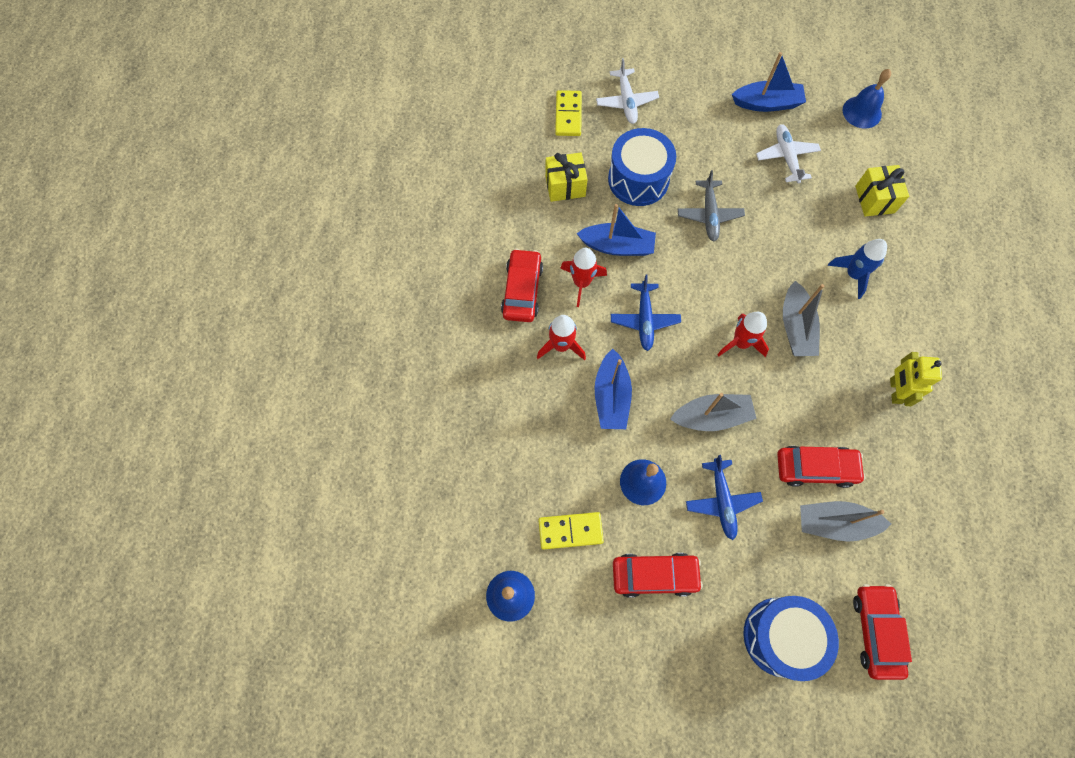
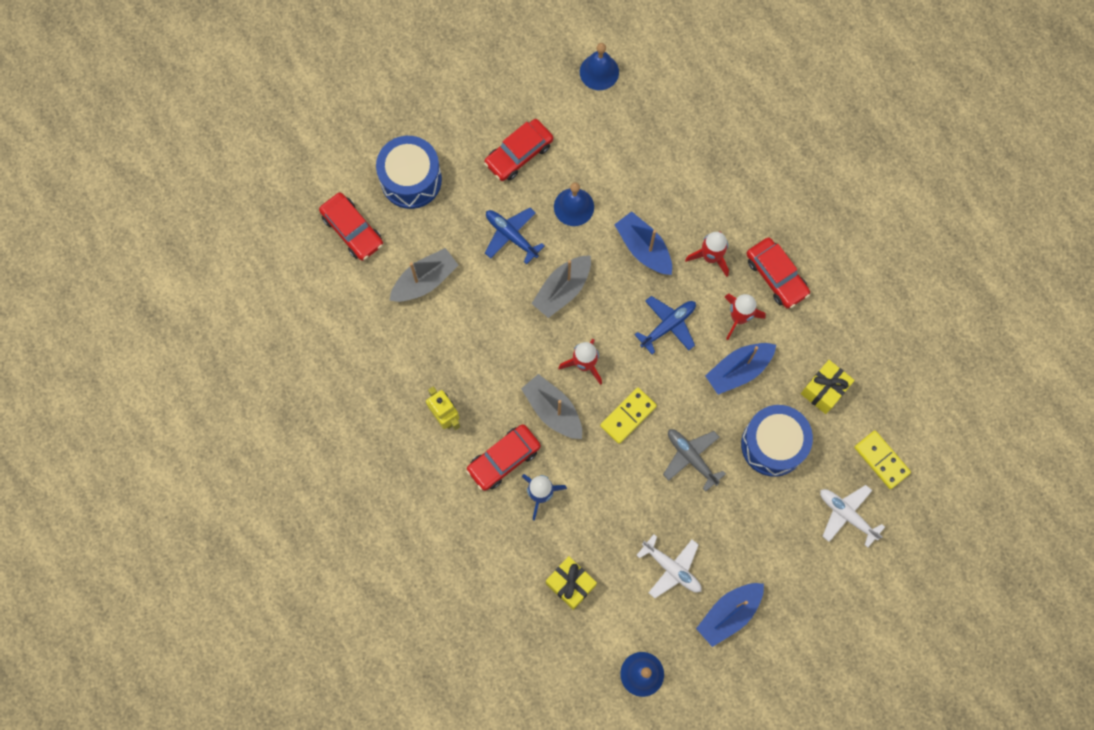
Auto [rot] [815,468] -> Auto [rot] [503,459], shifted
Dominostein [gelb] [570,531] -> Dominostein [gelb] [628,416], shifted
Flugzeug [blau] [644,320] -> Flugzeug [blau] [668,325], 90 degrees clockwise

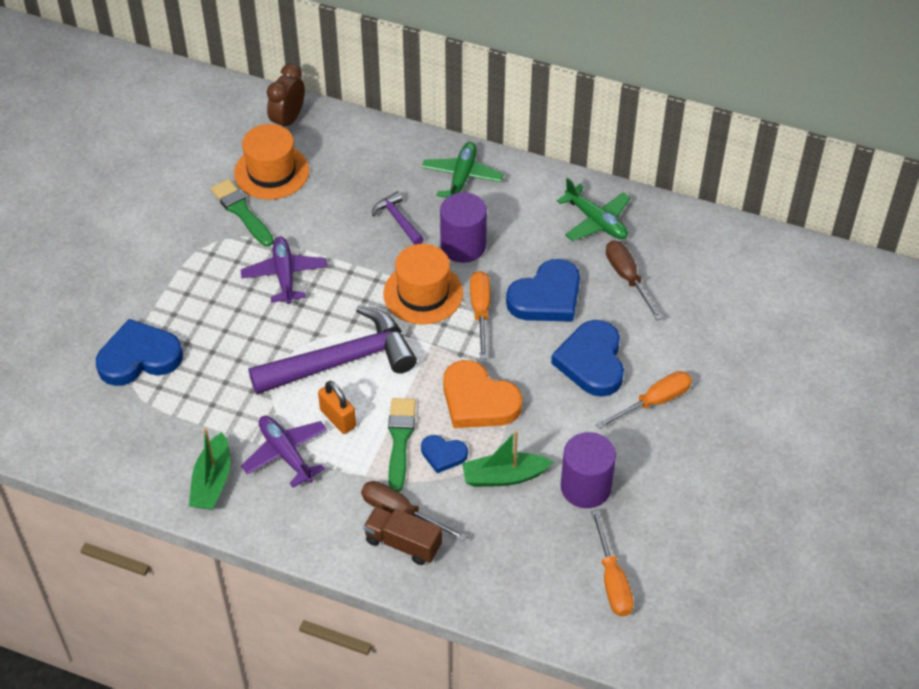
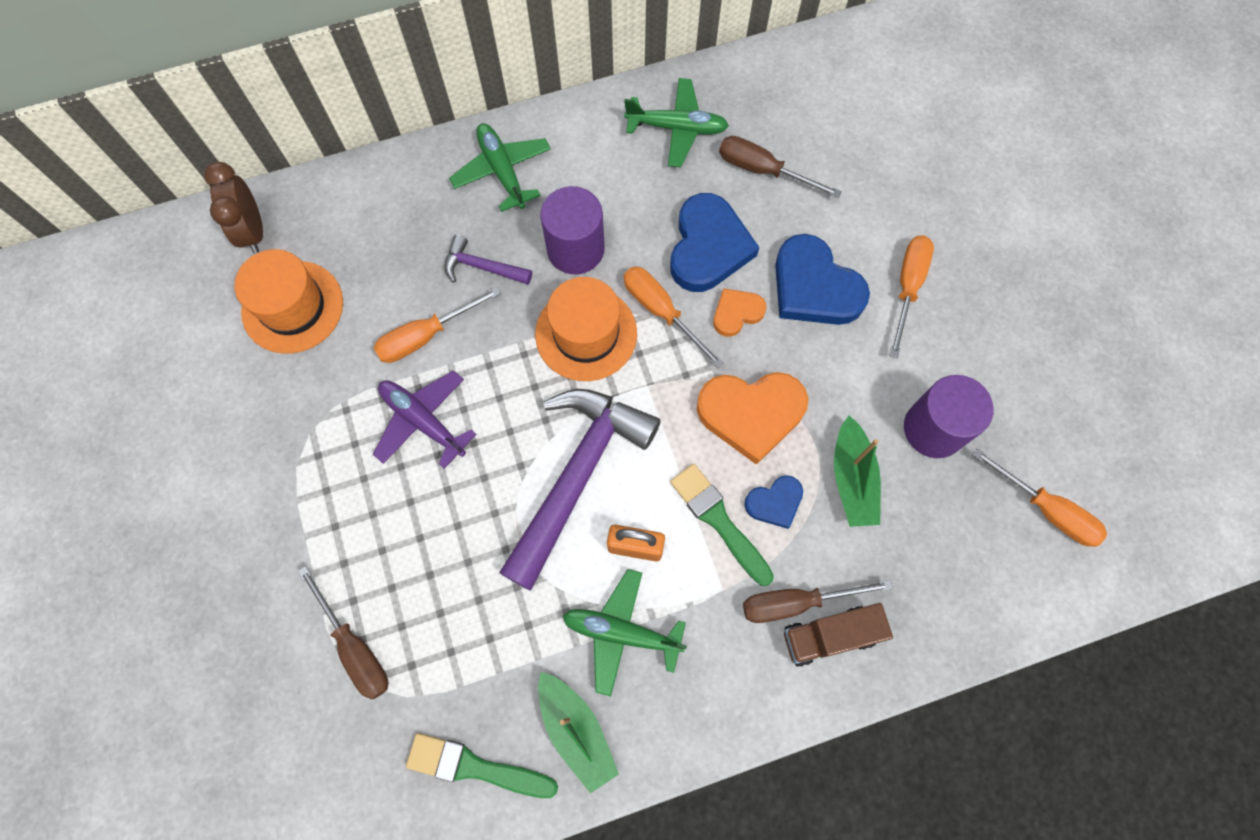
Herz [blau] [139,357] -> Schraubenzieher [braun] [354,647]
none -> Schraubenzieher [orange] [426,336]
Pinsel [grün] [241,211] -> Pinsel [grün] [475,767], shifted
Flugzeug [lila] [286,454] -> Flugzeug [grün] [621,632]
none -> Herz [orange] [736,313]
Boot [grün] [504,476] -> Boot [grün] [852,479], 45 degrees counterclockwise

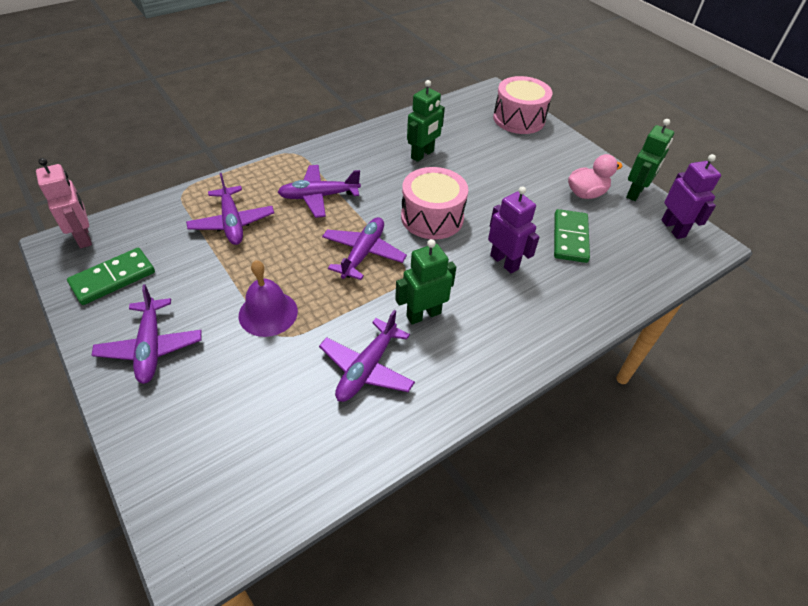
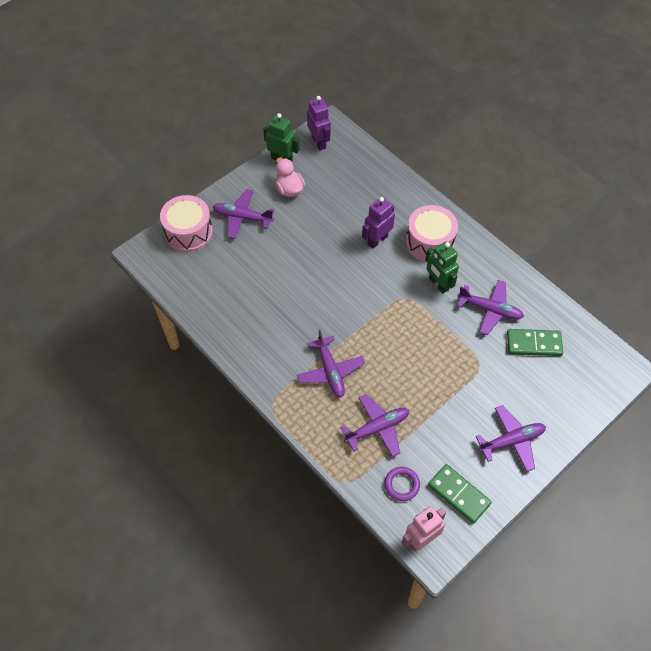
Flugzeug [lila] [363,253] -> Flugzeug [lila] [242,217], shifted
Roboter [lila] [673,228] -> Roboter [lila] [319,142], 90 degrees clockwise
none -> Ring [lila] [401,485]
Trommel [rosa] [432,217] -> Trommel [rosa] [429,242], shifted
Dominostein [grün] [570,238] -> Dominostein [grün] [534,344], shifted
Glocke [lila] [268,313] -> none
Roboter [grün] [422,154] -> none

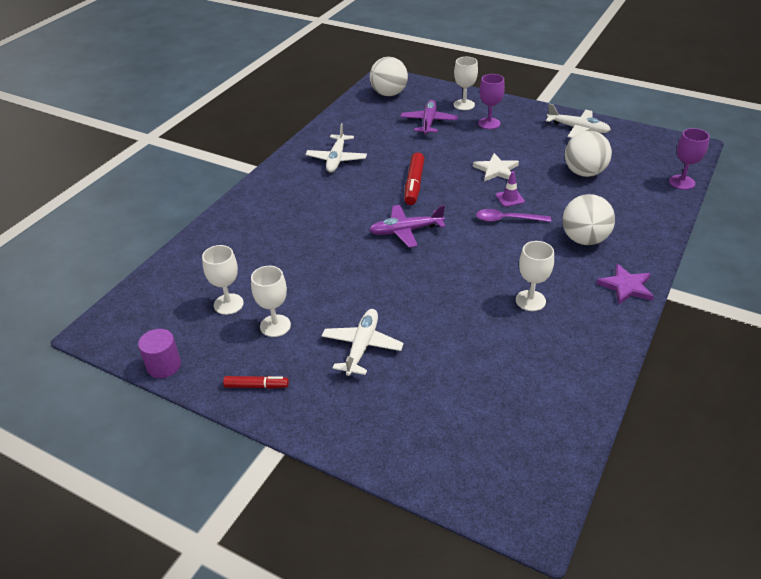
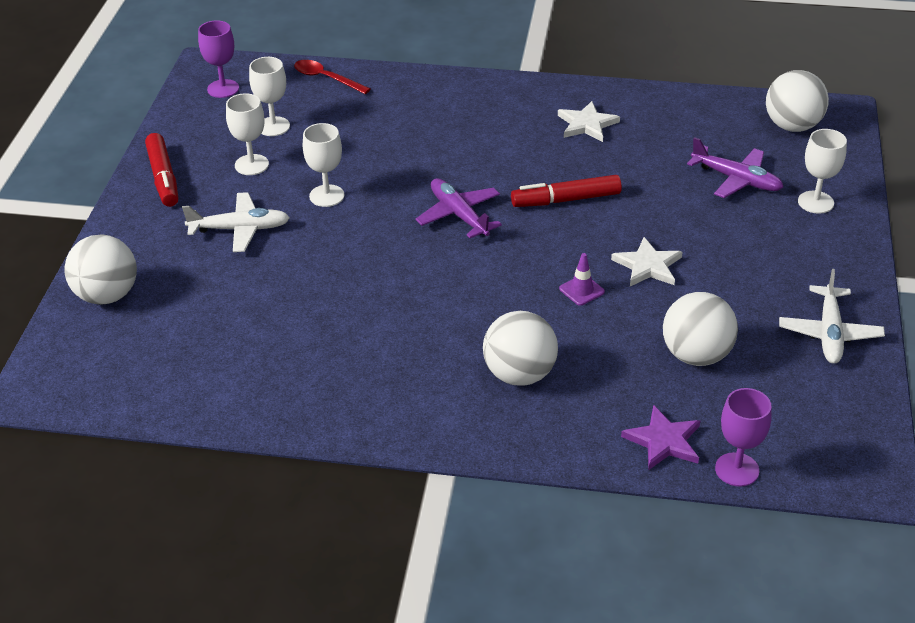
none -> Ball [weiß] [107,295]
Filzstift [rot] [256,386] -> Filzstift [rot] [163,177], x1.62
Kelch [lila] [489,123] -> Kelch [lila] [223,89], shifted
none -> Löffel [rot] [326,78]
Kelch [weiß] [530,300] -> Kelch [weiß] [326,196], shifted
Flugzeug [weiß] [336,159] -> Stern [weiß] [587,124]
Stern [lila] [626,286] -> Stern [lila] [664,441], shifted
Flugzeug [lila] [428,122] -> Flugzeug [lila] [736,179], 45 degrees clockwise
Vollzylinder [lila] [164,366] -> none
Löffel [lila] [507,219] -> none

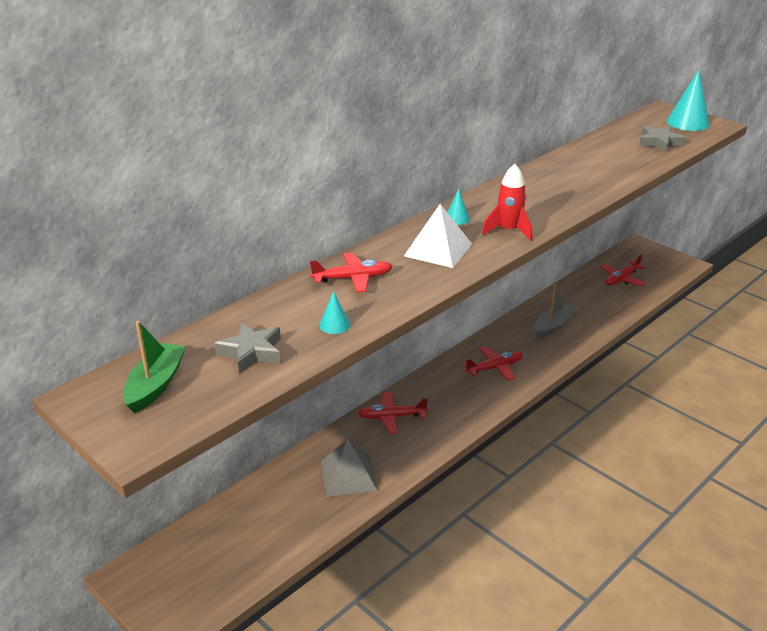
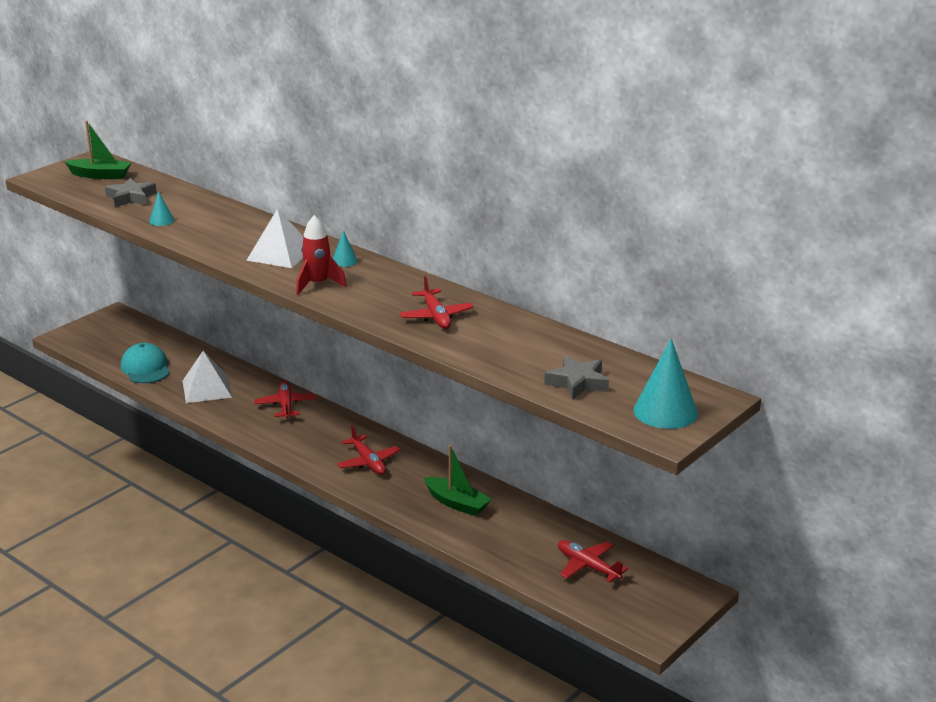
none -> Kappe [türkis] [145,368]
Pyramide [grau] [348,475] -> Pyramide [weiß] [207,389]
Flugzeug [rot] [352,278] -> Flugzeug [rot] [436,316], shifted
Boot [grau] [553,326] -> Boot [grün] [457,503]

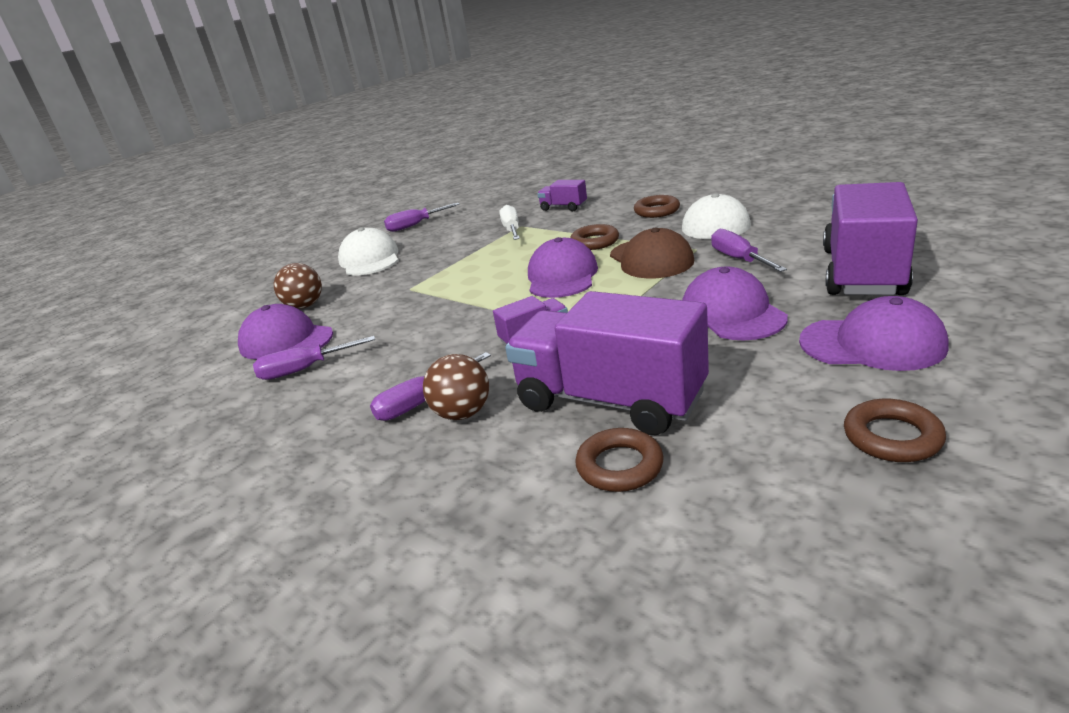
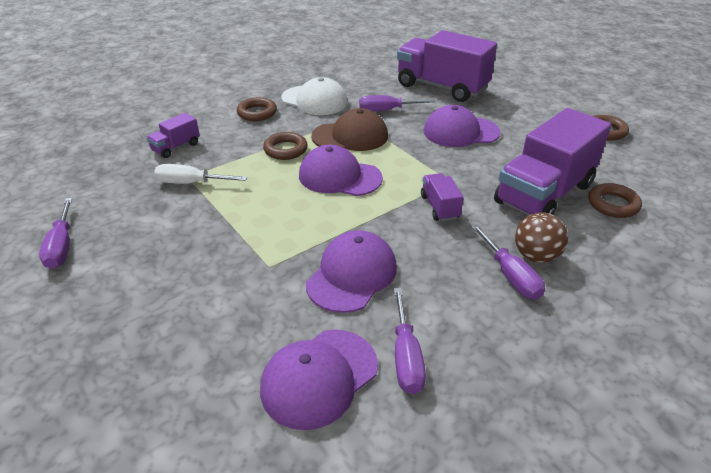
Kappe [lila] [872,343] -> Kappe [lila] [352,275], shifted
Ball [braun] [305,306] -> none
Kappe [weiß] [370,259] -> none

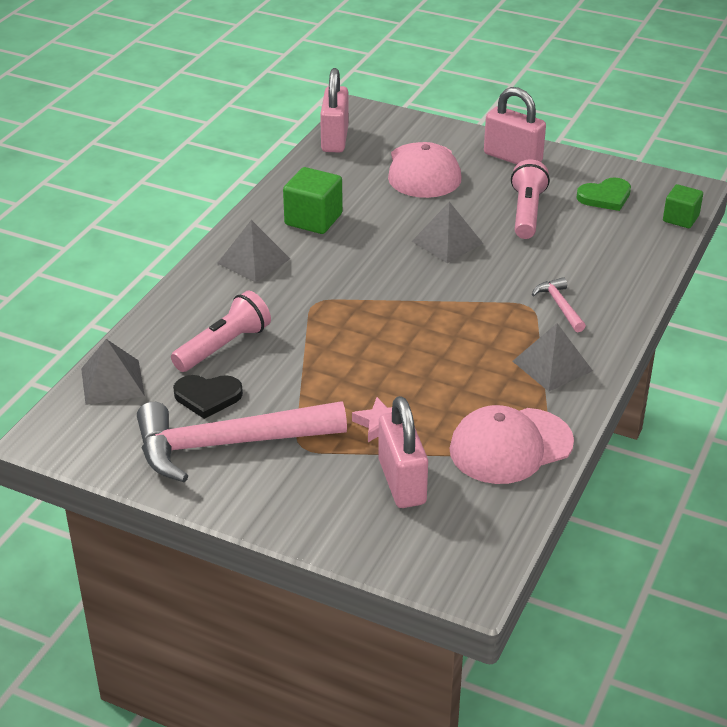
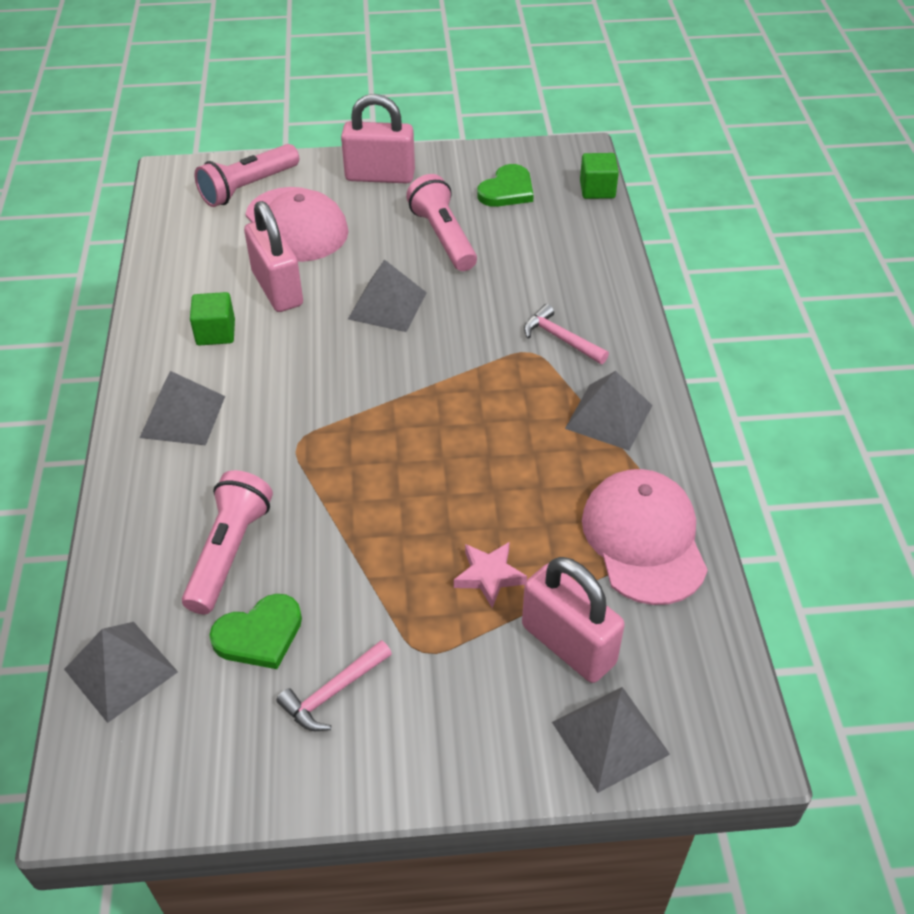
Kubus [grün] [313,219] -> Kubus [grün] [216,333], x0.65
none -> Taschenlampe [rosa] [248,187]
Herz [schwarz] [207,397] -> Herz [grün] [259,635]
Vorhängeschloss [rosa] [335,139] -> Vorhängeschloss [rosa] [277,289], shifted
Hammer [rosa] [228,444] -> Hammer [rosa] [333,692], x0.43
none -> Pyramide [grau] [610,738]
Kappe [rosa] [510,446] -> Kappe [rosa] [644,539], 135 degrees clockwise

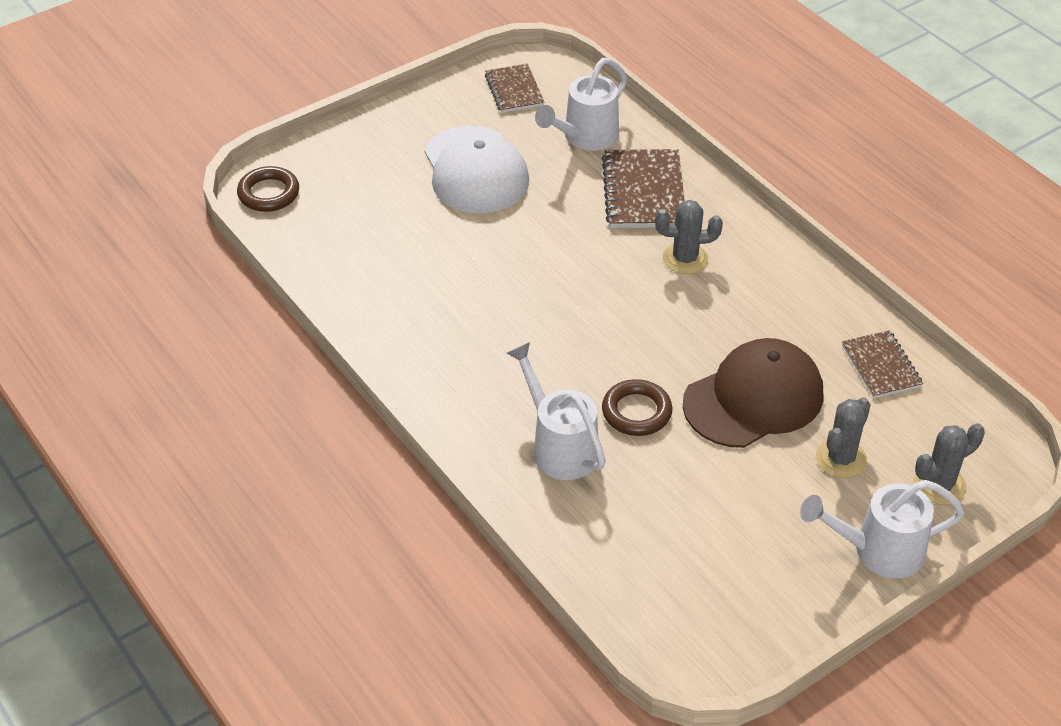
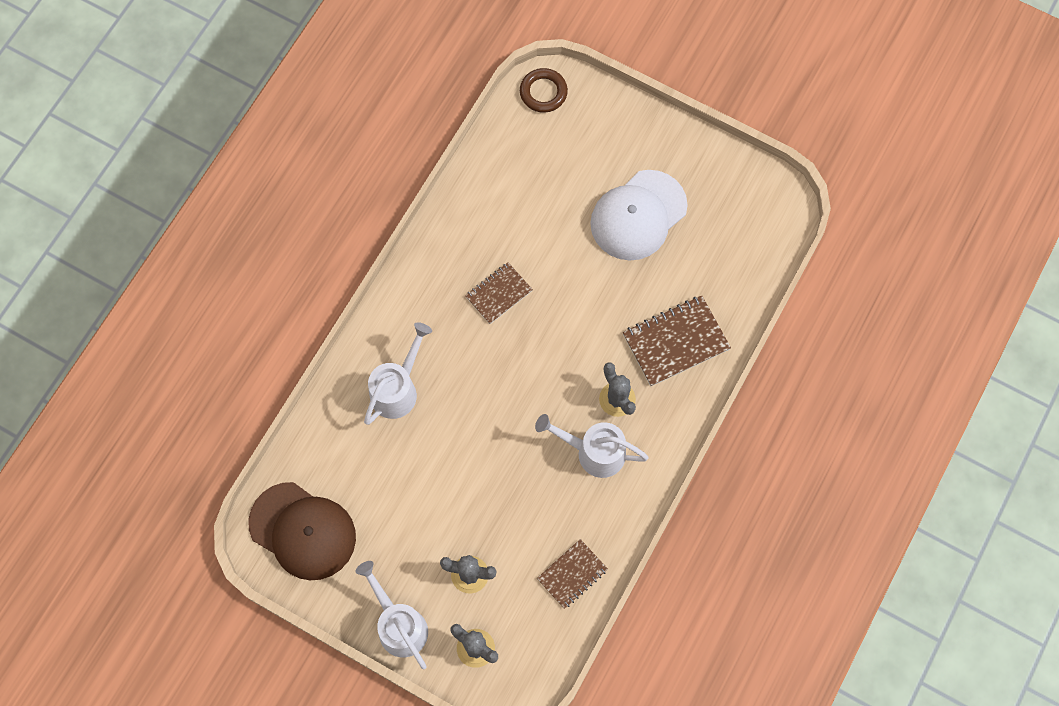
Kappe [braun] [753,399] -> Kappe [braun] [303,531], shifted
Notizbuch [braun] [514,90] -> Notizbuch [braun] [498,294], shifted
Gießkanne [weiß] [585,138] -> Gießkanne [weiß] [593,452], shifted
Ring [braun] [636,412] -> none

